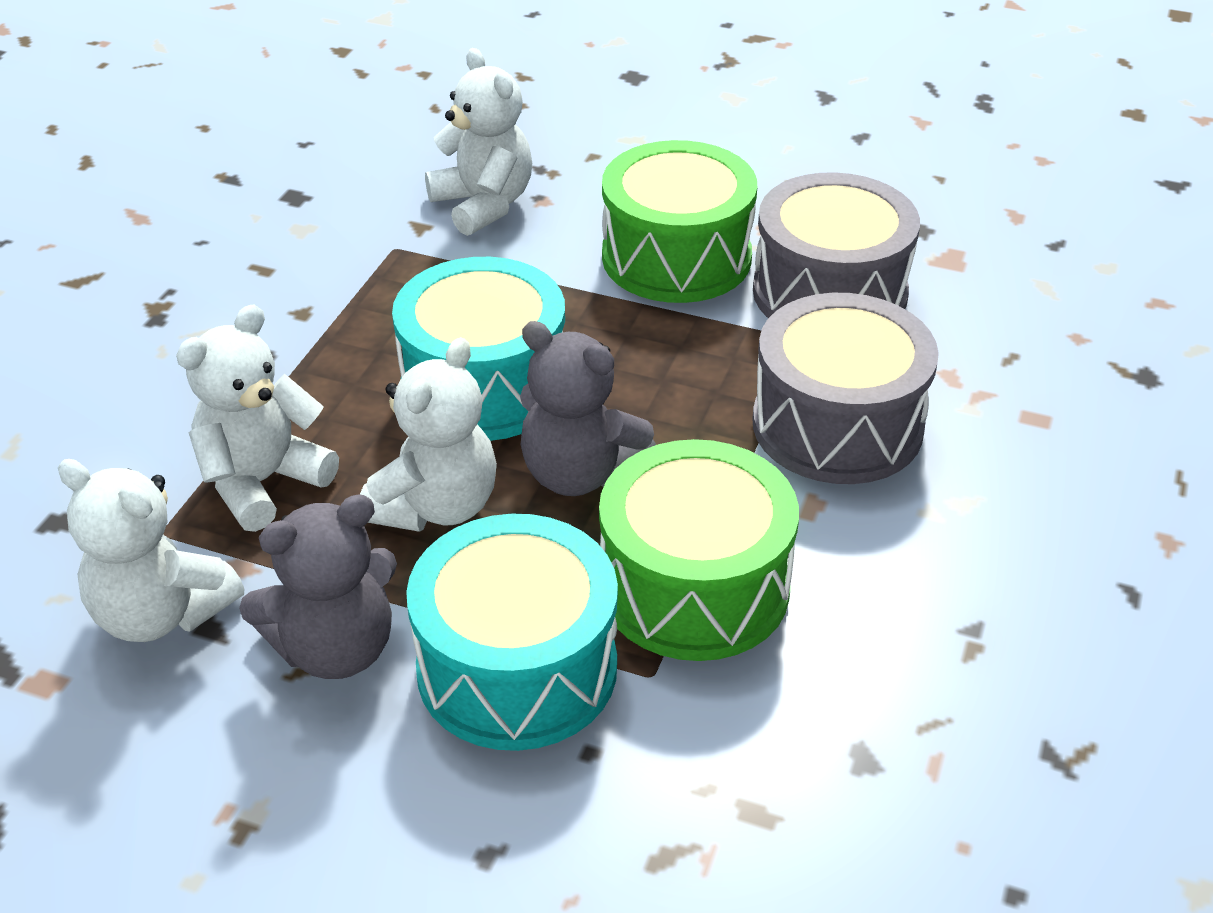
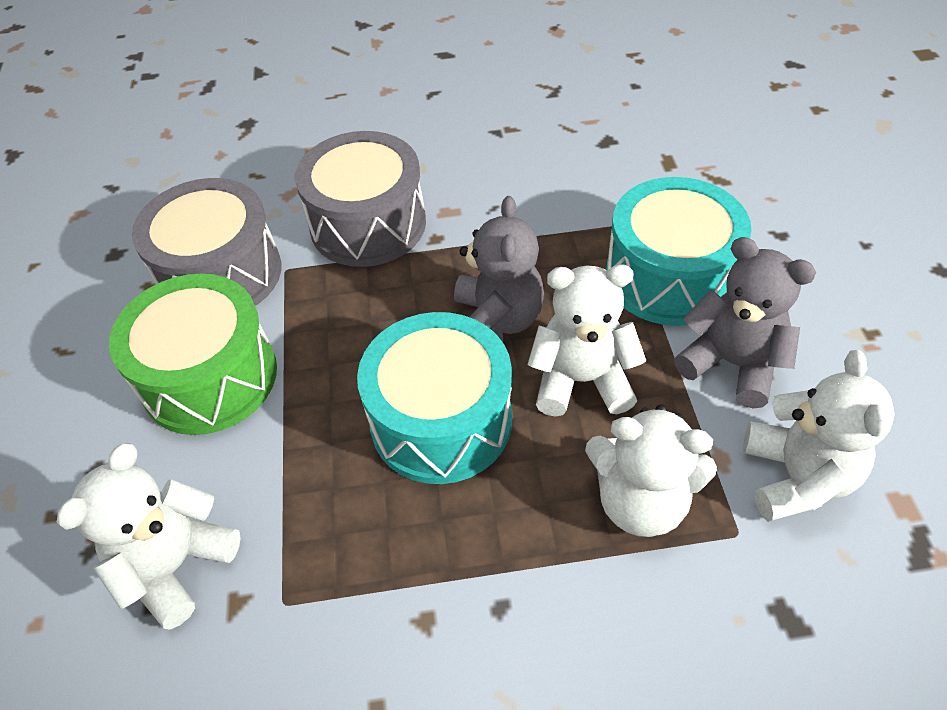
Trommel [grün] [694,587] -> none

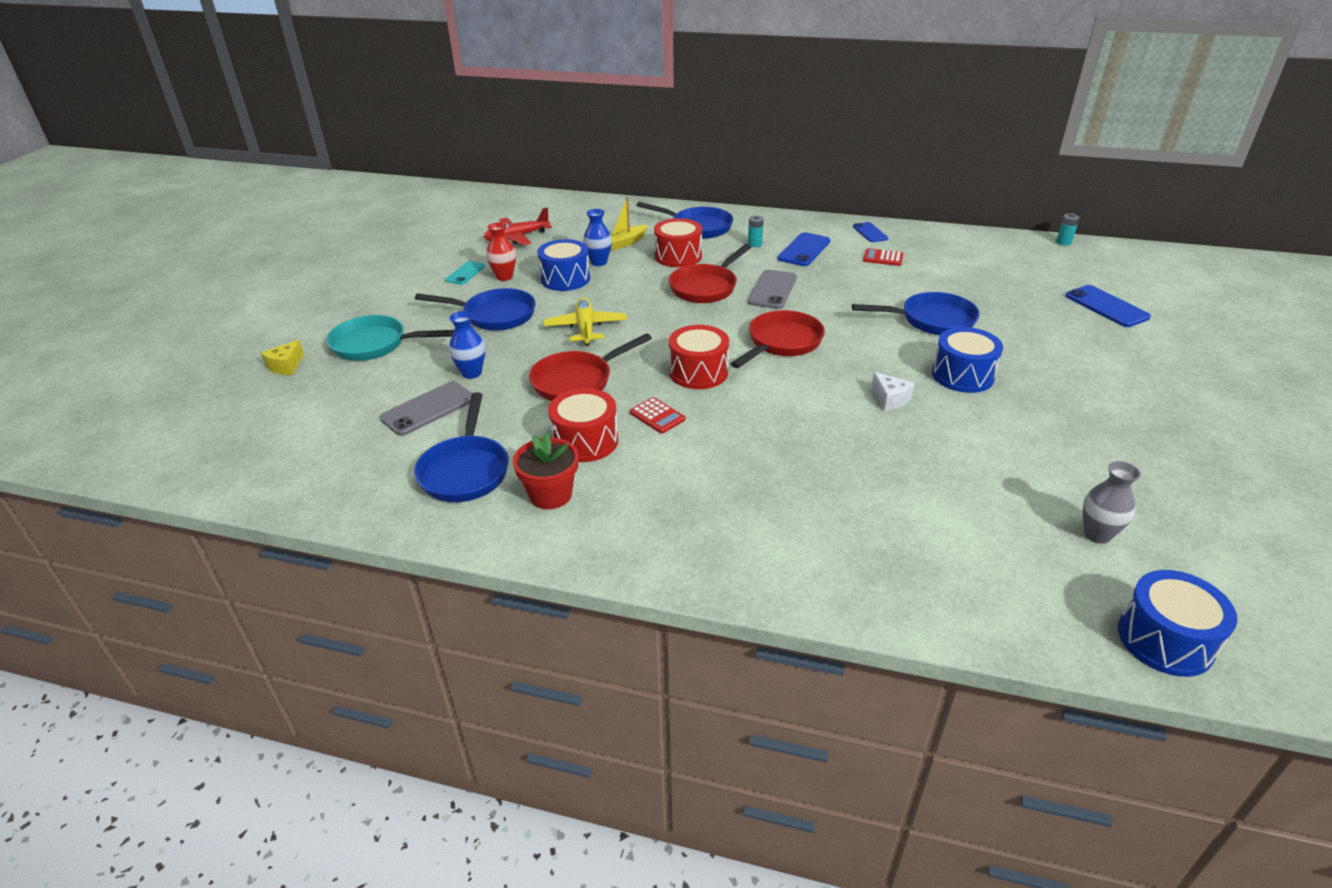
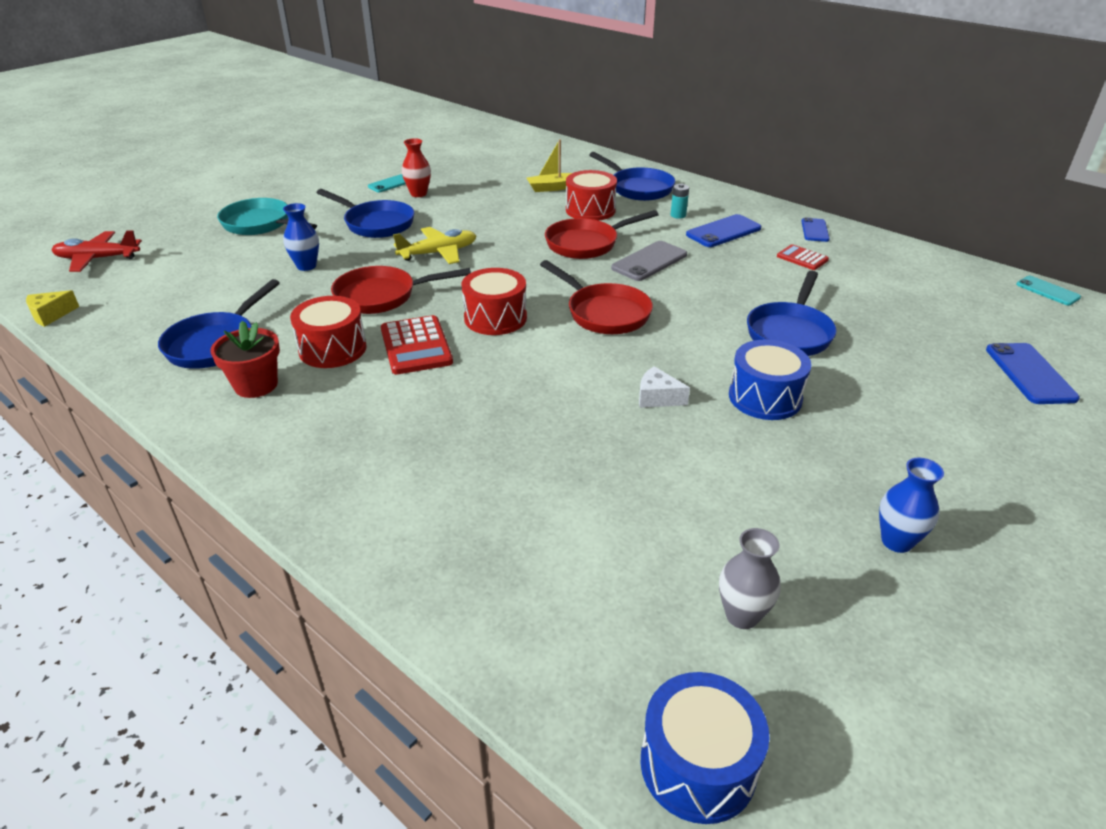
Käse [gelb] [286,366] -> Käse [gelb] [51,315], shifted
Flugzeug [rot] [517,237] -> Flugzeug [rot] [98,259], shifted
Taschenrechner [rot] [657,416] -> Taschenrechner [rot] [416,346], x1.69
Flugzeug [gelb] [585,328] -> Flugzeug [gelb] [438,253], 45 degrees clockwise
Pfanne [rot] [781,343] -> Pfanne [rot] [604,313], 75 degrees clockwise
Käse [weiß] [890,399] -> Käse [weiß] [657,398], 120 degrees clockwise
Pfanne [blau] [931,320] -> Pfanne [blau] [790,333], 90 degrees clockwise
Vase [blau] [599,262] -> Vase [blau] [896,541], shifted
Batterie [türkis] [1063,242] -> Handy [türkis] [1047,291]
Handy [grau] [428,409] -> none
Trommel [blau] [565,279] -> none

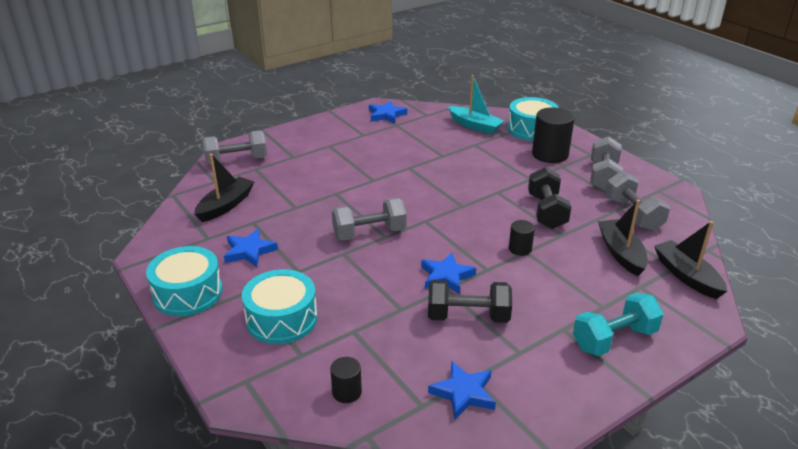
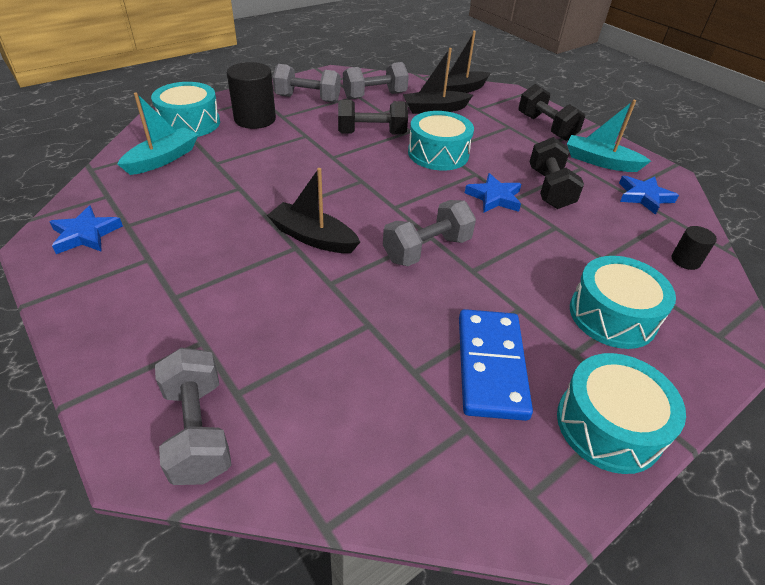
Boot [schwarz] [226,205] -> Boot [schwarz] [313,237], shifted
Hantel [grau] [369,233] -> Hantel [grau] [427,249], 75 degrees clockwise
Vollzylinder [schwarz] [520,249] -> Trommel [türkis] [438,154]
Stern [blau] [249,251] -> Dominostein [blau] [490,365]
Hantel [türkis] [614,339] -> Hantel [schwarz] [546,127]
none -> Boot [türkis] [600,162]

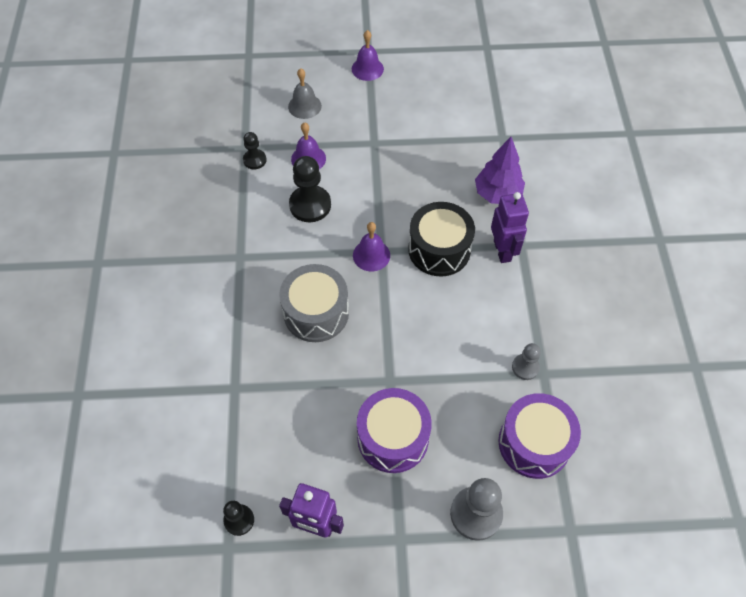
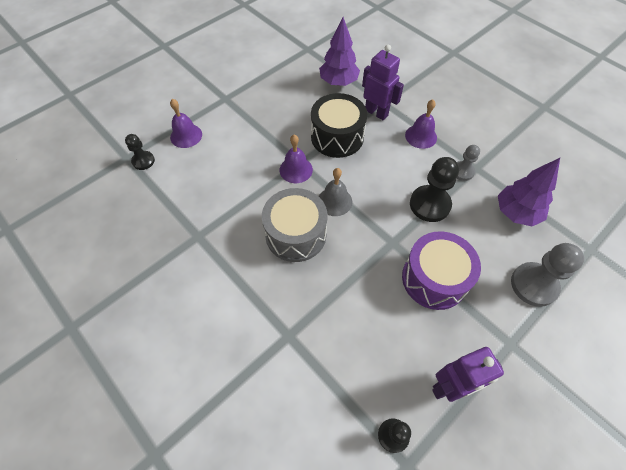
Glocke [grau] [304,106] -> Glocke [grau] [334,201], shifted
Glocke [lila] [367,69] -> Glocke [lila] [421,136], shifted
Bauer [schwarz] [310,205] -> Bauer [schwarz] [429,204], shifted
Trommel [lila] [534,443] -> Baum [lila] [516,213]

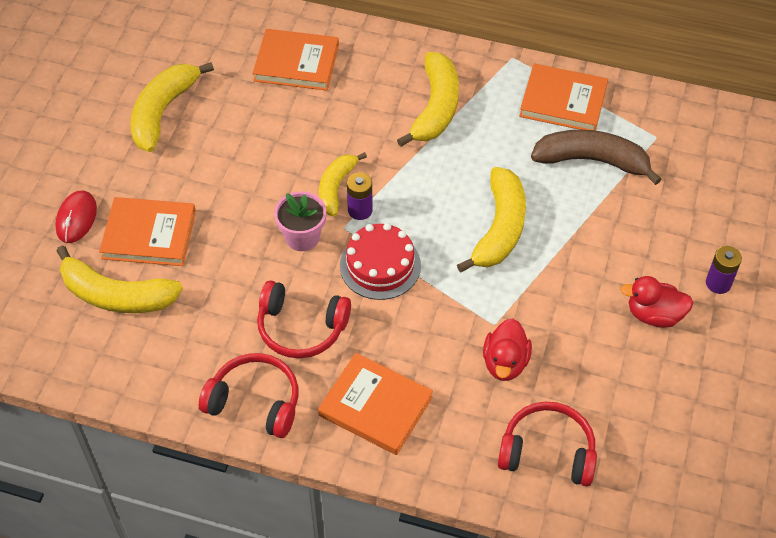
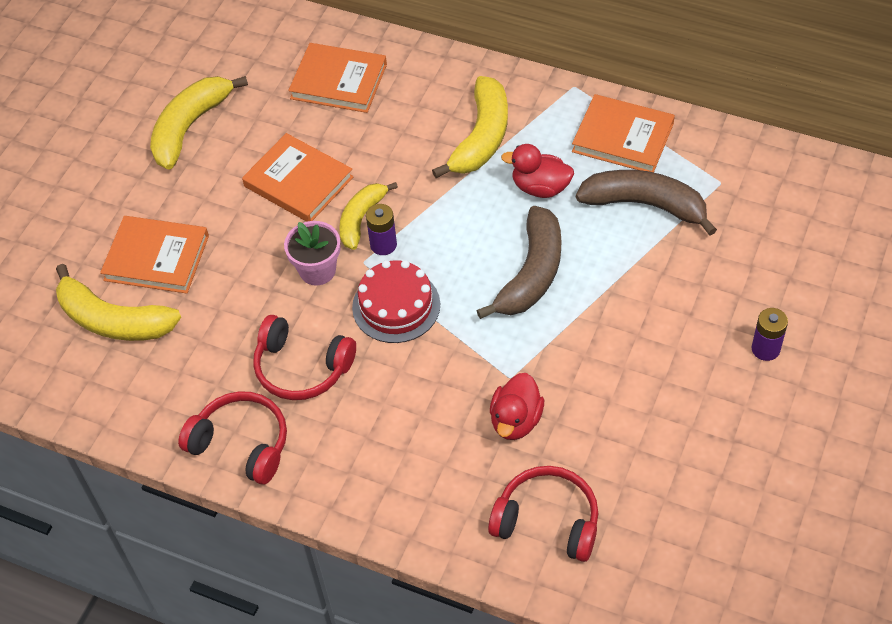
Buch [orange] [375,406] -> Buch [orange] [298,182], shifted
Banane [gelb] [499,229] -> Banane [braun] [531,274]
Ente [rot] [654,315] -> Ente [rot] [540,187], shifted
Computermaus [rot] [76,218] -> none

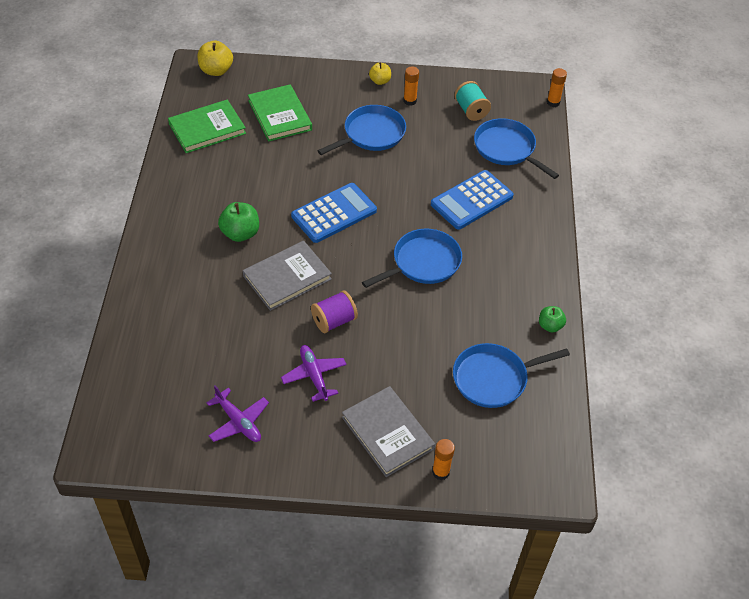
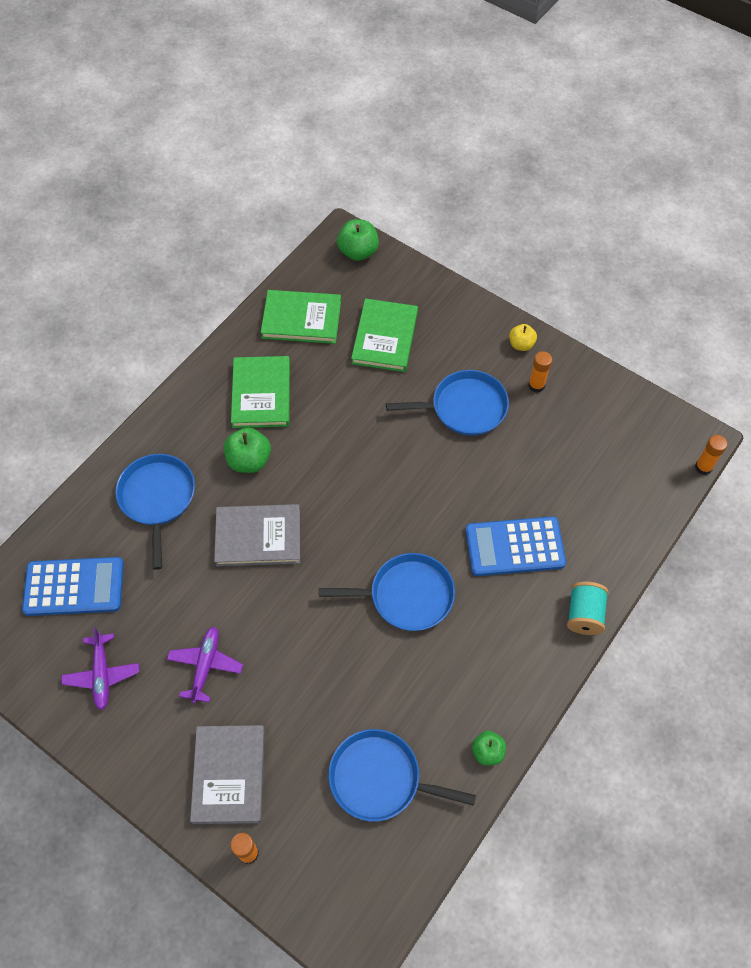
Taschenrechner [blau] [334,213] -> Taschenrechner [blau] [74,587], shifted
Pfanne [blau] [506,149] -> Pfanne [blau] [157,498], shifted
none -> Buch [grün] [261,394]
Apfel [gelb] [216,70] -> Apfel [grün] [358,252]
Garnrolle [türkis] [471,110] -> Garnrolle [türkis] [584,615], shifted
Garnrolle [lila] [334,321] -> none

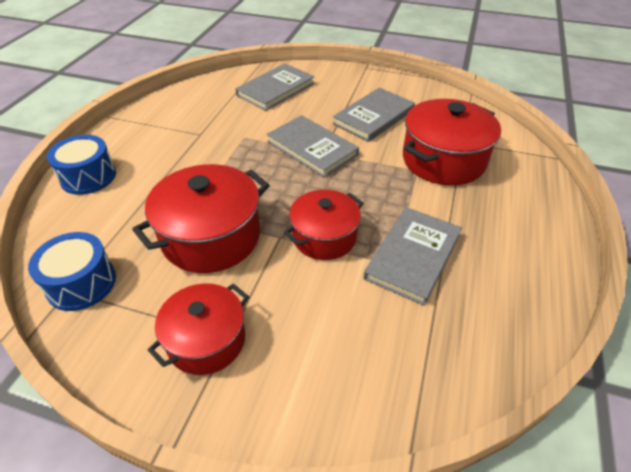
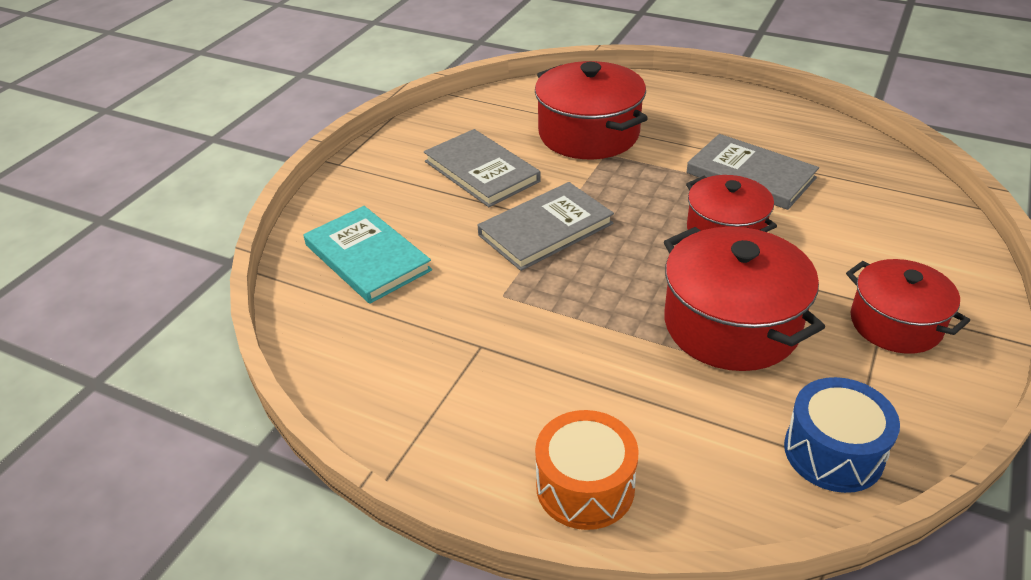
Buch [grau] [275,89] -> Buch [türkis] [367,257]
Trommel [blau] [88,177] -> Trommel [orange] [585,486]

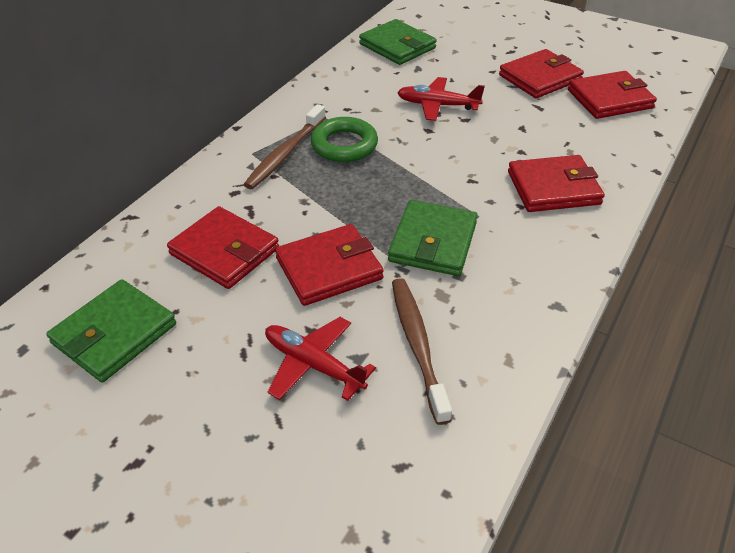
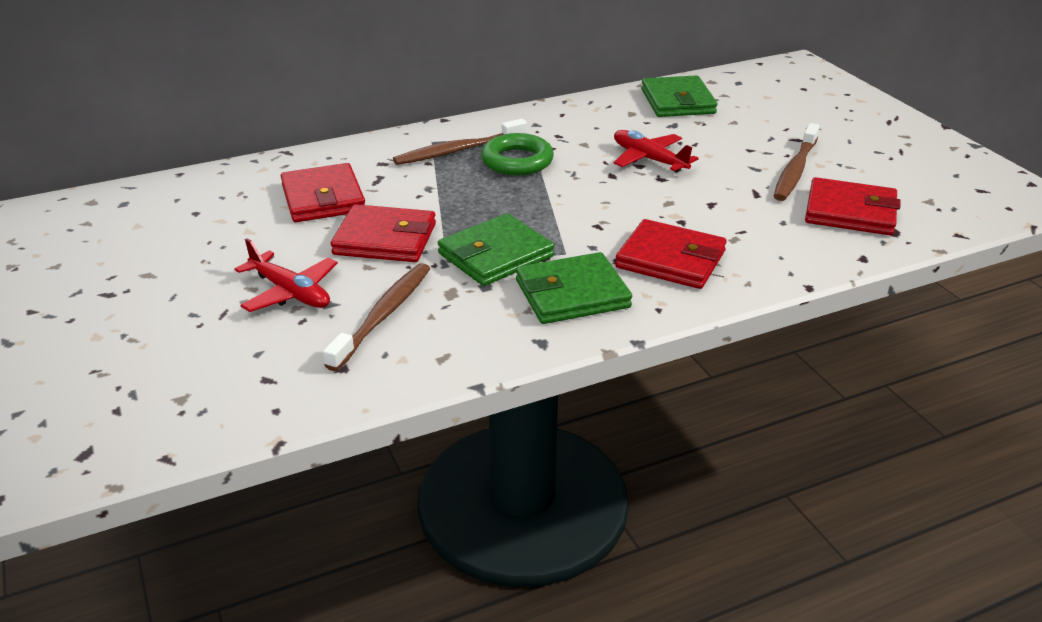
Flugzeug [rot] [313,364] -> Flugzeug [rot] [290,292], 150 degrees clockwise
Geldbörse [grün] [114,334] -> Geldbörse [grün] [572,294], shifted
Geldbörse [rot] [540,78] -> Zahnbürste [braun] [795,170]

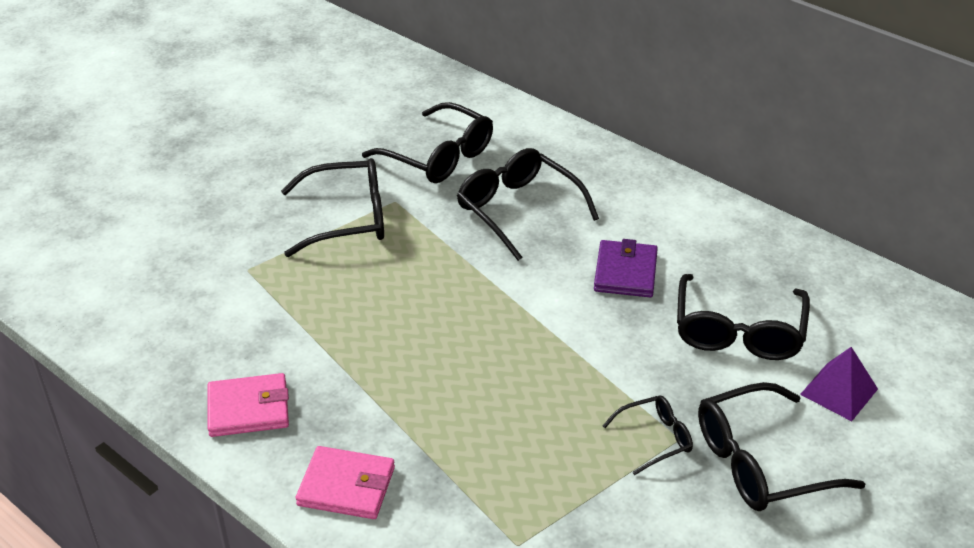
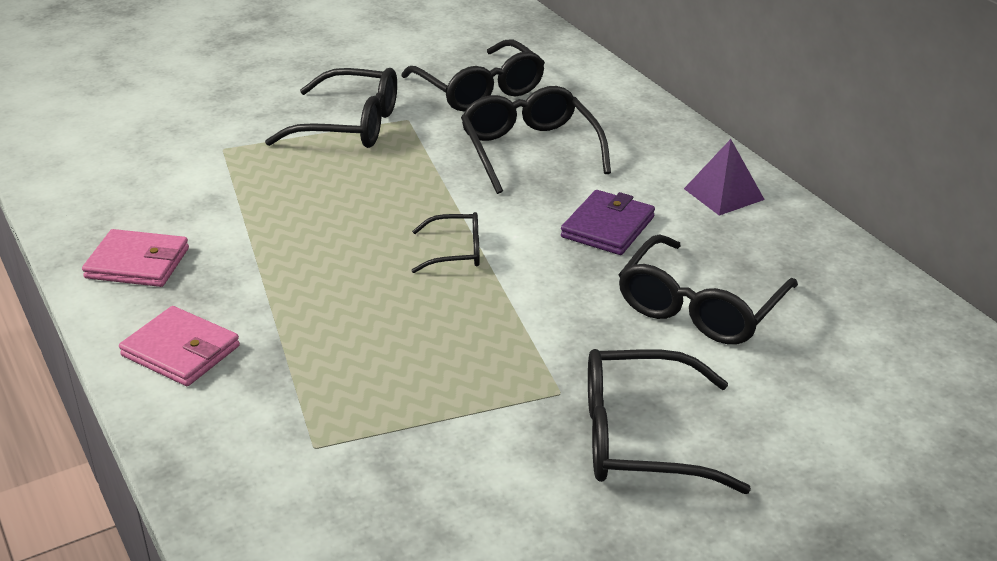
Brille [schwarz] [655,439] -> Brille [schwarz] [456,252], shifted
Pyramide [lila] [839,391] -> Pyramide [lila] [723,194], shifted

